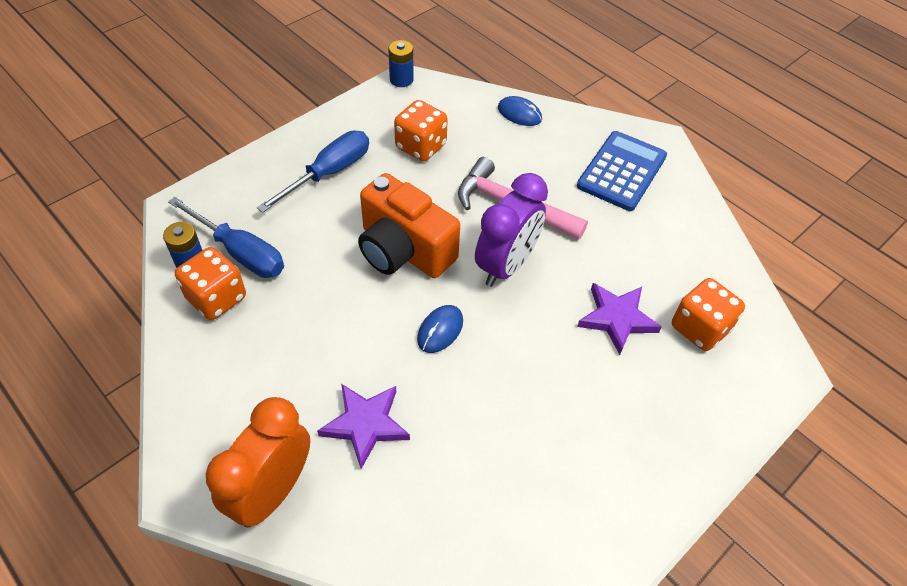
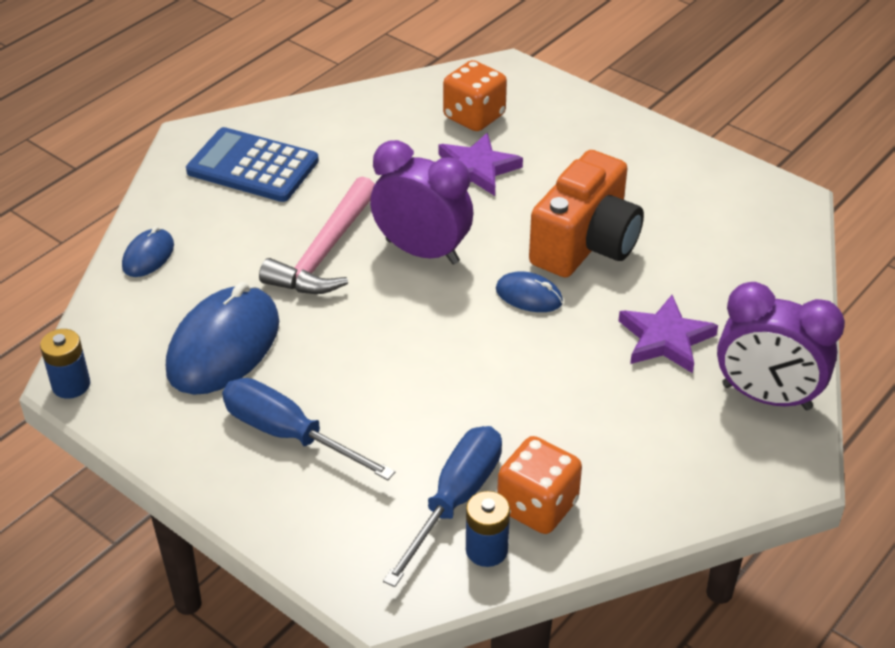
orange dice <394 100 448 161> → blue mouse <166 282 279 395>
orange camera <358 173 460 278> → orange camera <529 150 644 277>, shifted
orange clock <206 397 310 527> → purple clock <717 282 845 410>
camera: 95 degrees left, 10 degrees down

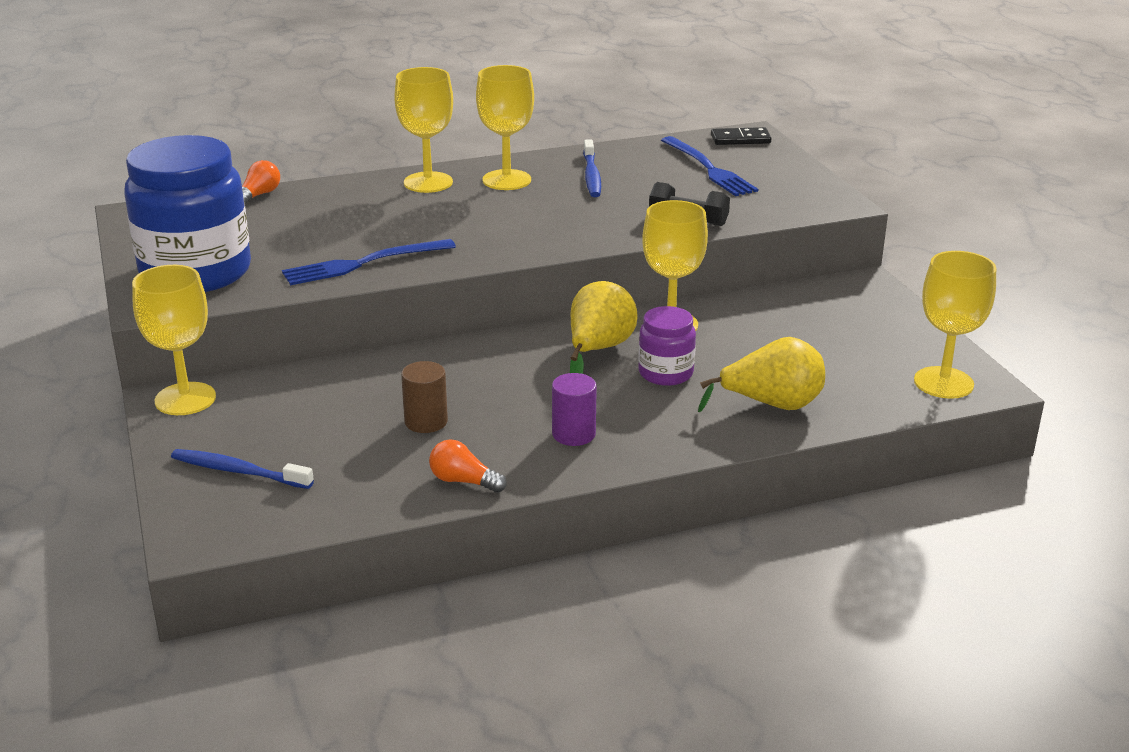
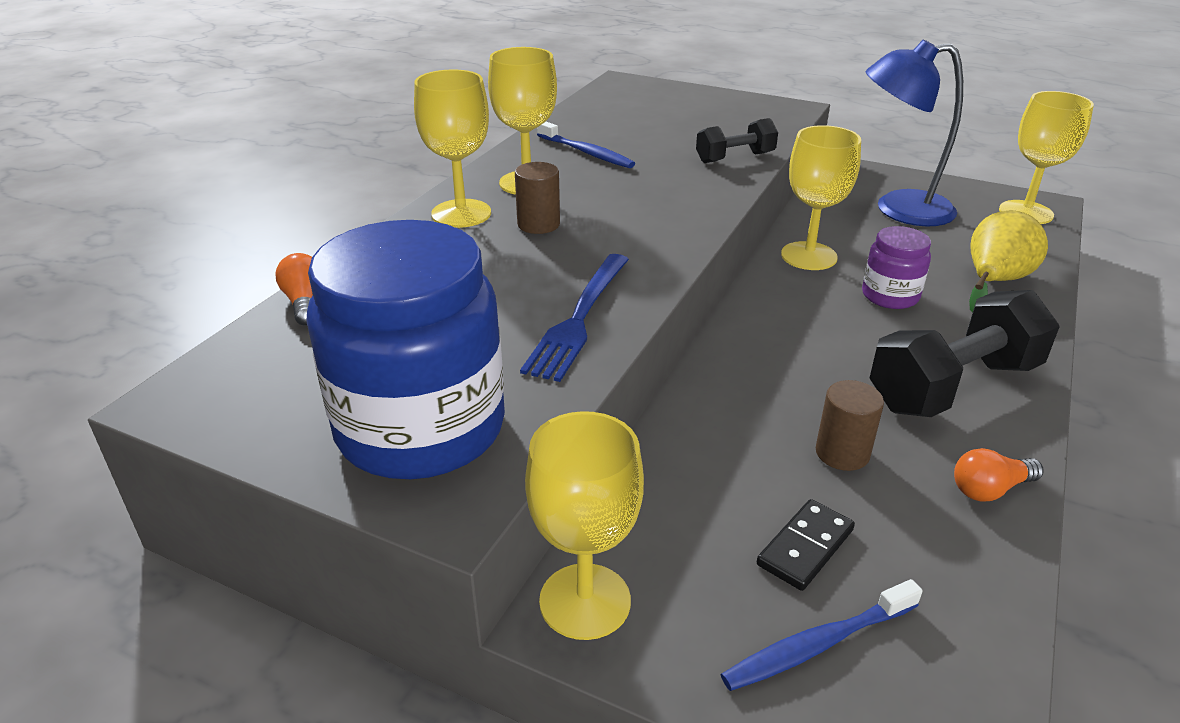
- → brown cylinder <515 162 560 234>
black domino <711 127 771 145> → black domino <757 499 855 591>, shifted
- → blue lamp <866 39 963 226>
purple cylinder <552 373 597 446> → black dumbbell <870 290 1060 417>
yellow pear <570 281 637 374> → -
blue fork <661 136 758 196> → -
camera: 45 degrees left, 5 degrees up

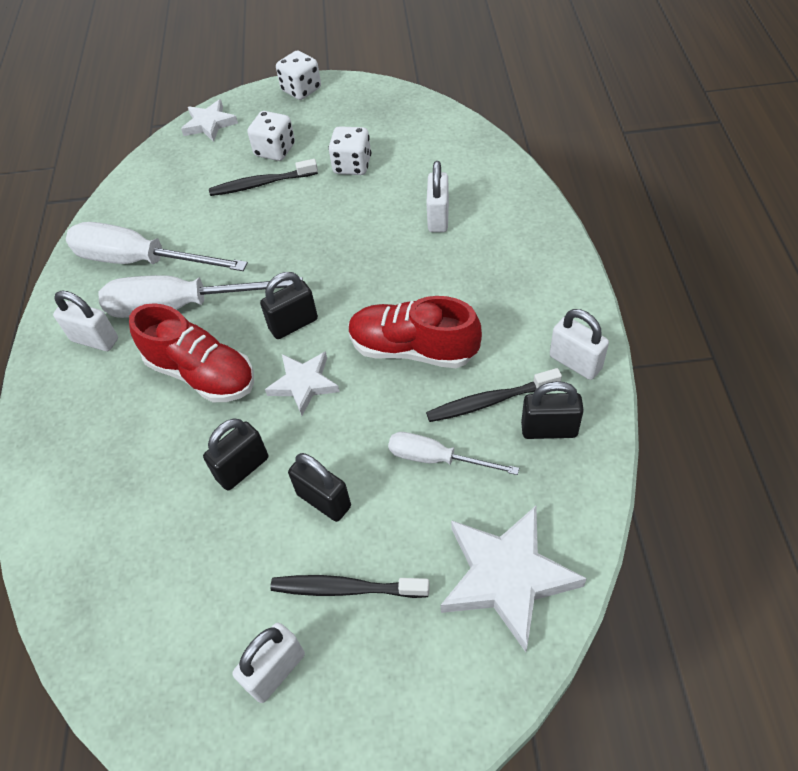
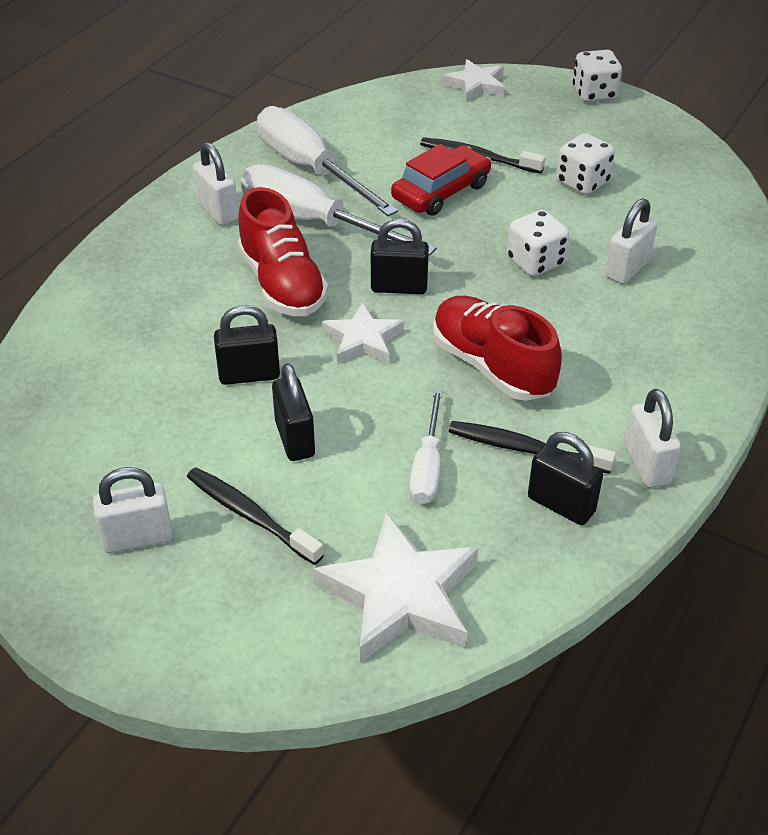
- → red car <391 144 491 216>
white screwdriver <388 432 519 475> → white screwdriver <409 389 443 504>, 135 degrees counterclockwise
white dice <247 111 295 161> → white dice <507 210 569 277>, shifted
camera: 30 degrees right, 10 degrees down

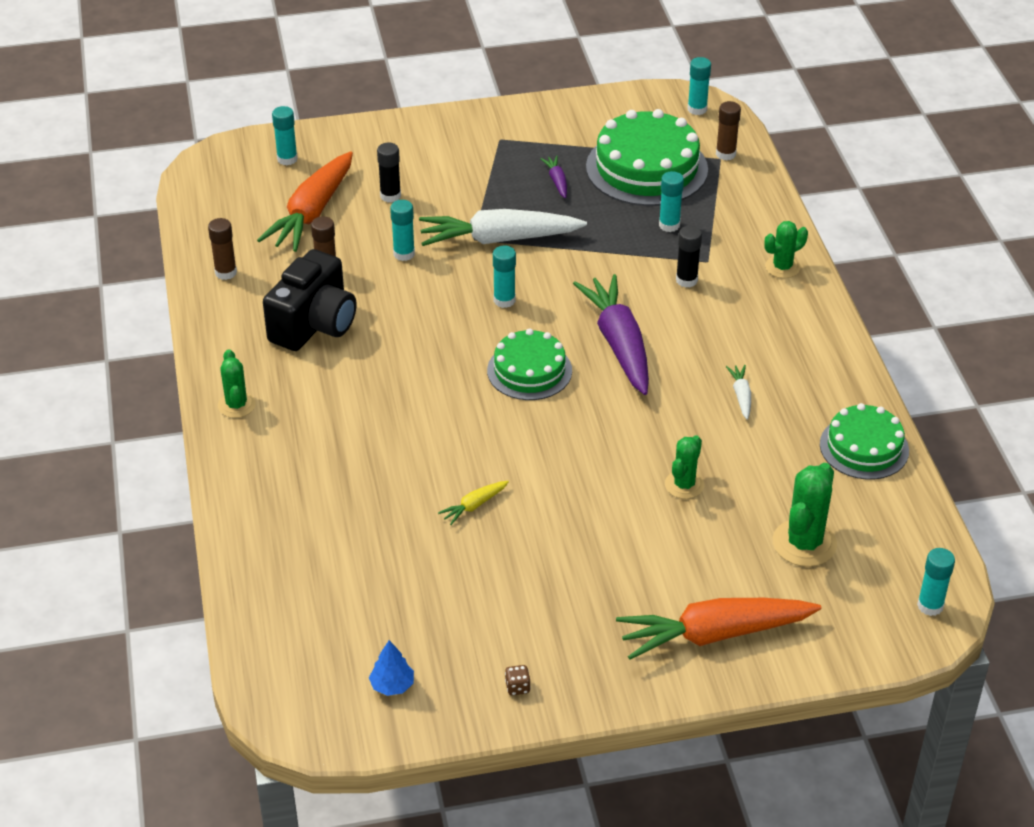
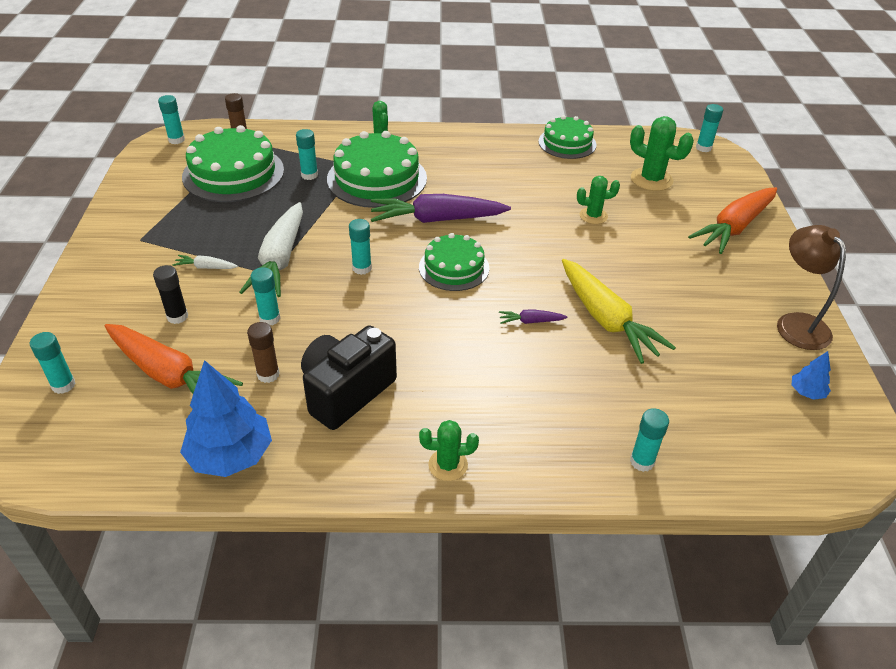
white carrot <726 365 751 420> → white carrot <173 255 238 269>, shifted
brown glue stick <208 218 237 280> → blue tree <180 360 272 477>
black camera <263 249 357 351> → black camera <301 325 397 430>, 90 degrees counterclockwise
black glue stick <676 226 702 287> → green cake <327 131 427 208>
purple carrot <540 156 567 198> → purple carrot <499 309 568 324>, shifted
yellow carrot <438 481 509 525> → yellow carrot <562 259 676 364>, x2.35
green cactus <665 435 704 499> → green cactus <577 176 620 224>, 45 degrees counterclockwise
- → turquoise glue stick <630 408 669 472>
orange carrot <616 598 821 660> → orange carrot <688 187 777 254>, 45 degrees clockwise
brown dice <505 665 531 696> → brown lamp <777 225 846 350>
camera: 80 degrees left, 0 degrees up

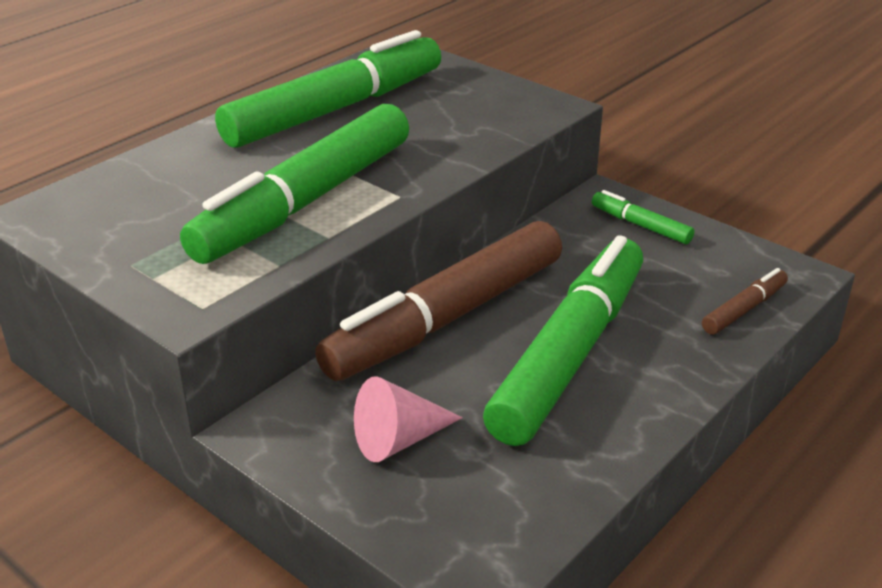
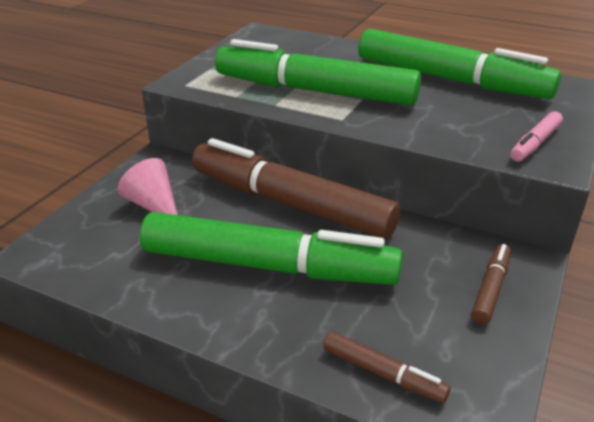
green marker <592 190 695 244> → brown marker <471 244 511 325>
- → pink marker <510 111 563 162>
camera: 75 degrees right, 0 degrees up

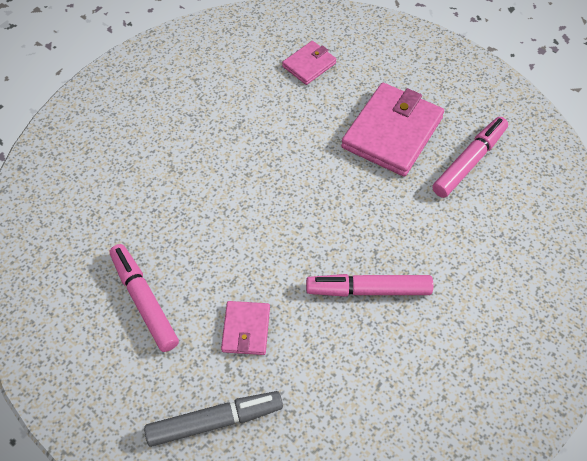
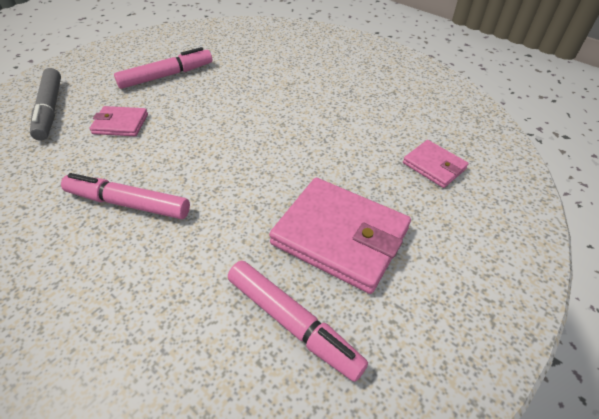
pink marker <306 274 433 297> → pink marker <61 173 190 219>, 75 degrees counterclockwise
camera: 90 degrees right, 10 degrees down

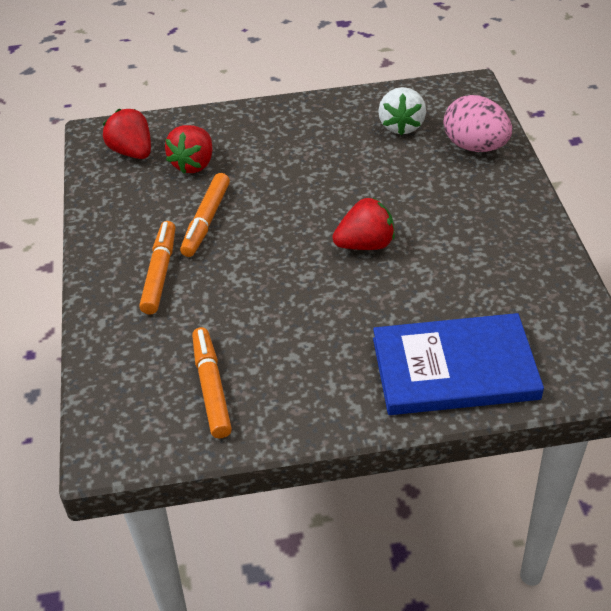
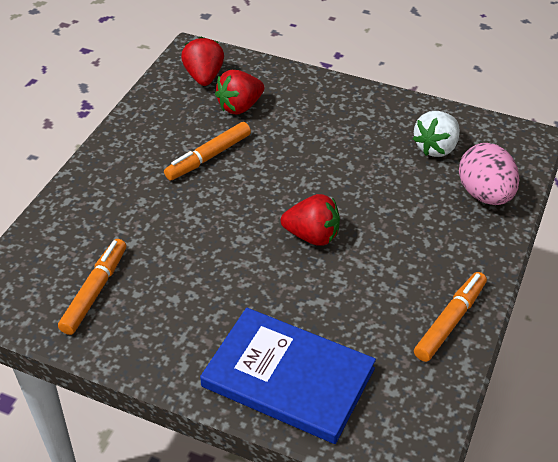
orange marker <139 221 175 314> → orange marker <414 272 487 362>, shifted
camera: 30 degrees right, 0 degrees up

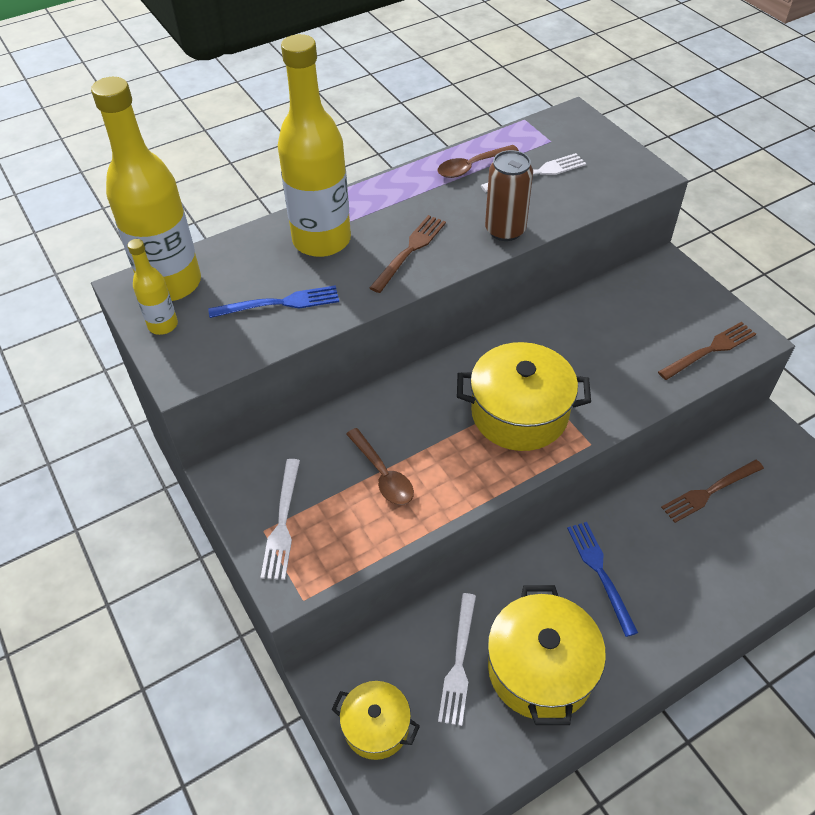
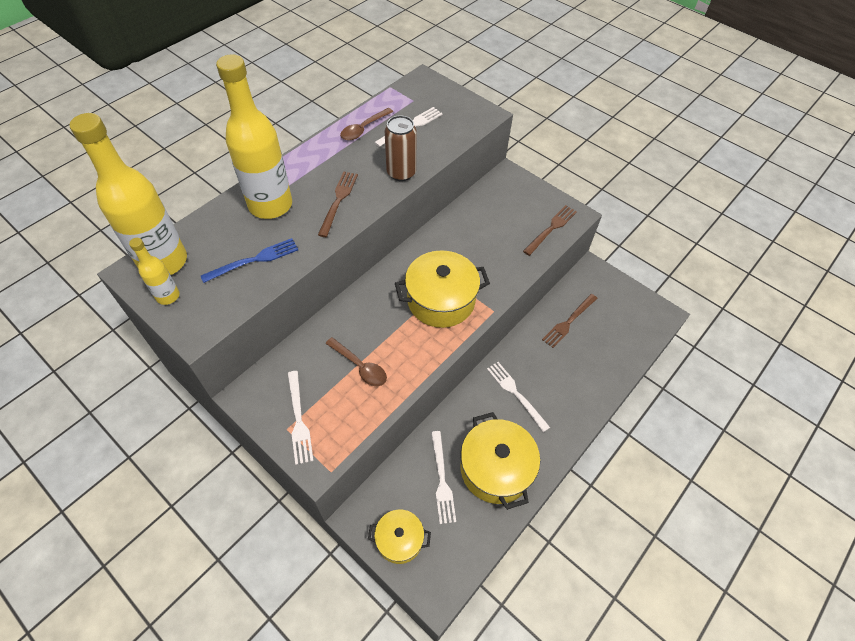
blue fork <567 522 638 637> → white fork <487 362 550 432>
camera: 20 degrees left, 5 degrees up

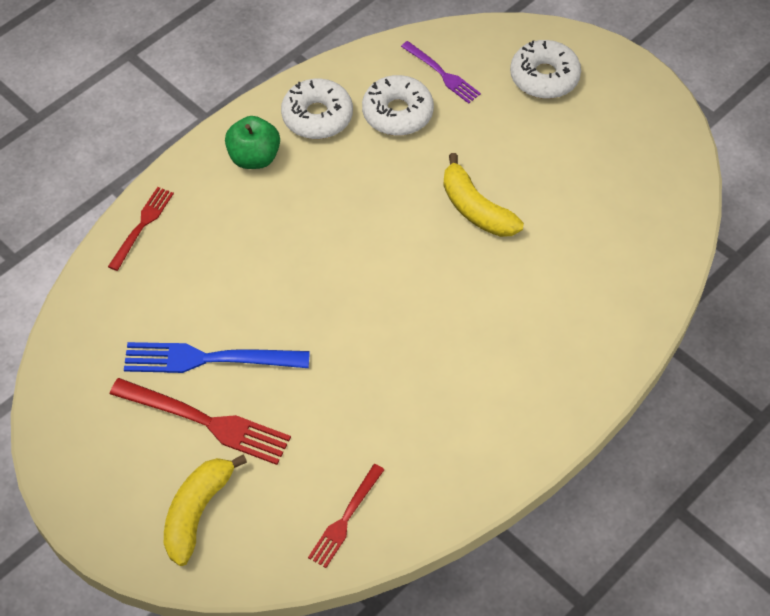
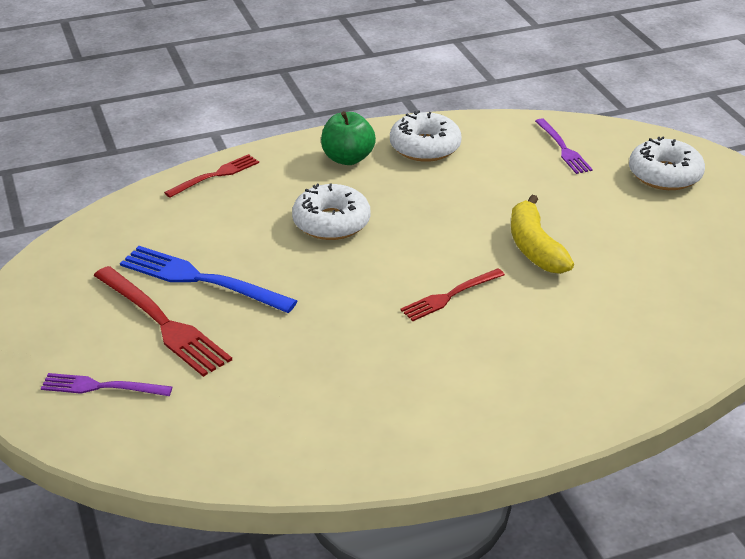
yellow banana <164 454 247 566> → purple fork <41 373 172 396>
white donut <362 75 434 136> → white donut <292 184 371 240>, shifted
red fork <308 464 385 568> → red fork <400 268 505 321>, shifted
camera: 25 degrees right, 20 degrees down

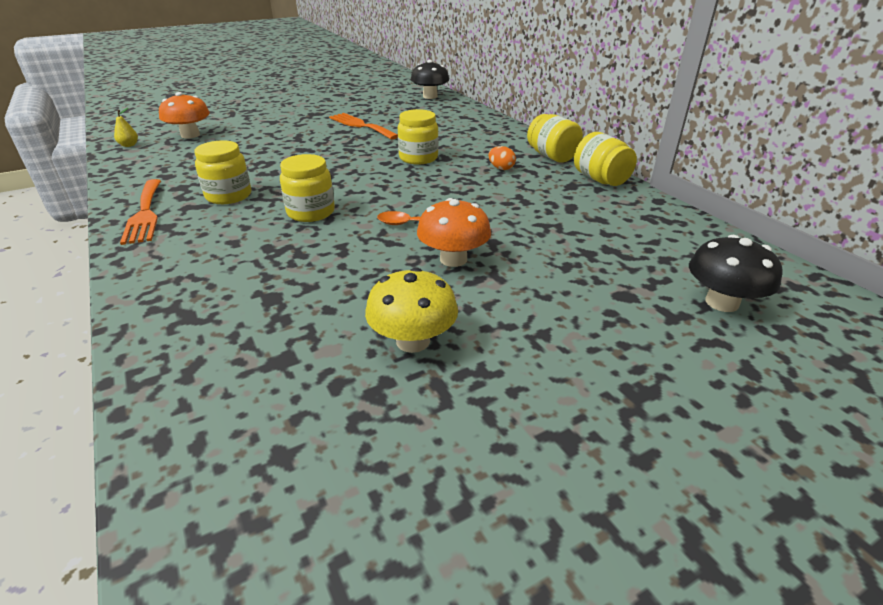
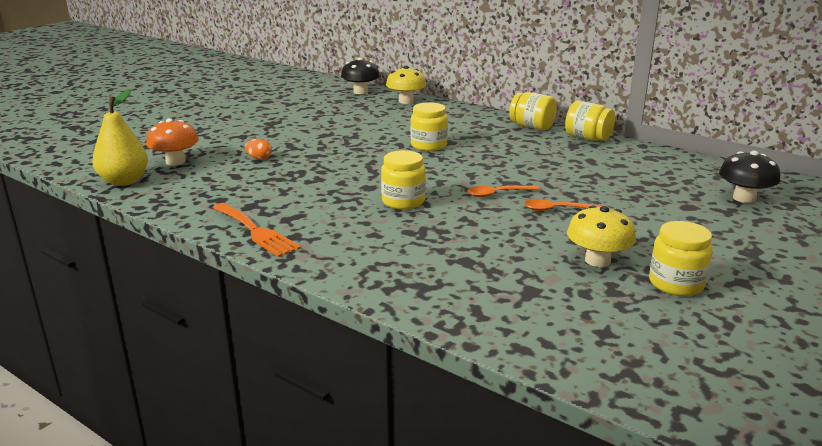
yellow pear <114 108 138 147> → yellow pear <92 89 148 186>, x2.27
orange egg <488 146 516 170> → orange egg <245 139 272 160>, shifted
- → yellow mushroom <386 66 426 104>
orange mushroom <417 198 491 267> → orange spoon <524 199 602 211>
yellow jar <194 140 251 204> → yellow jar <649 221 713 296>, shifted
orange fork <329 113 398 140> → -
camera: 25 degrees left, 10 degrees down

